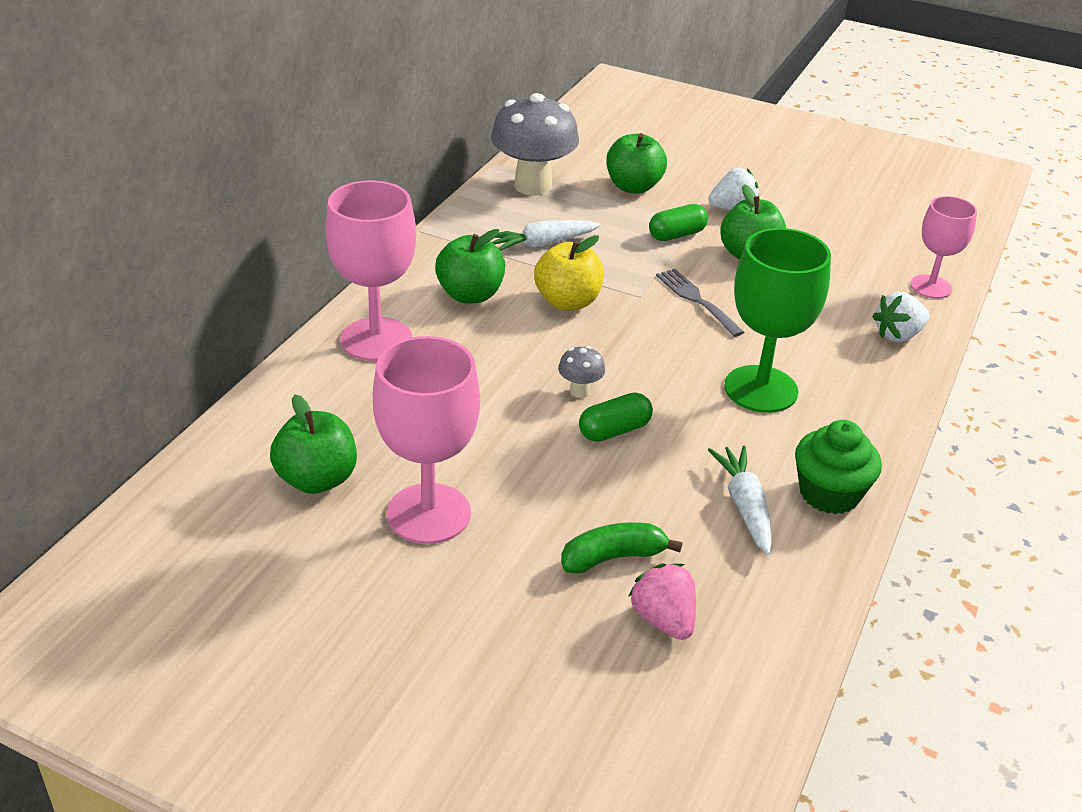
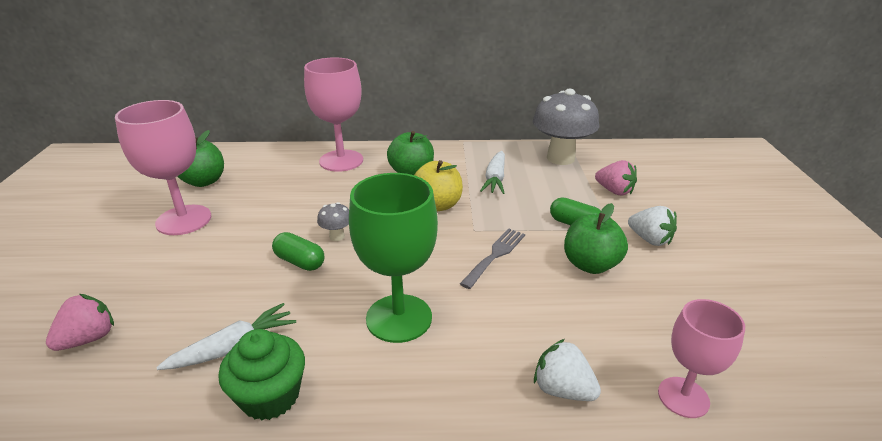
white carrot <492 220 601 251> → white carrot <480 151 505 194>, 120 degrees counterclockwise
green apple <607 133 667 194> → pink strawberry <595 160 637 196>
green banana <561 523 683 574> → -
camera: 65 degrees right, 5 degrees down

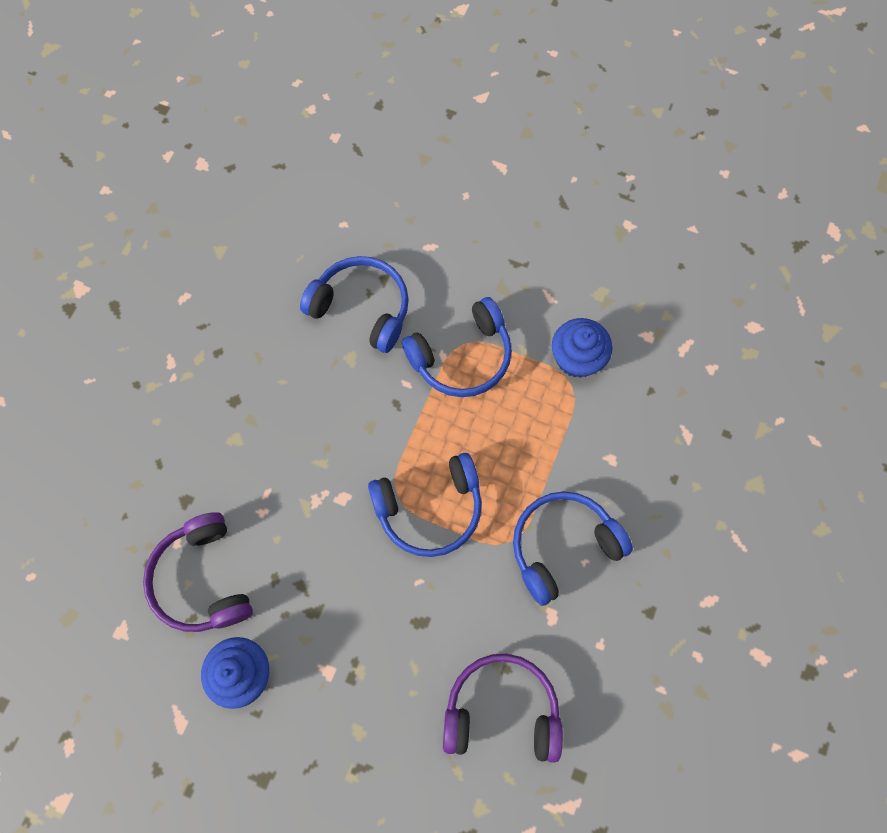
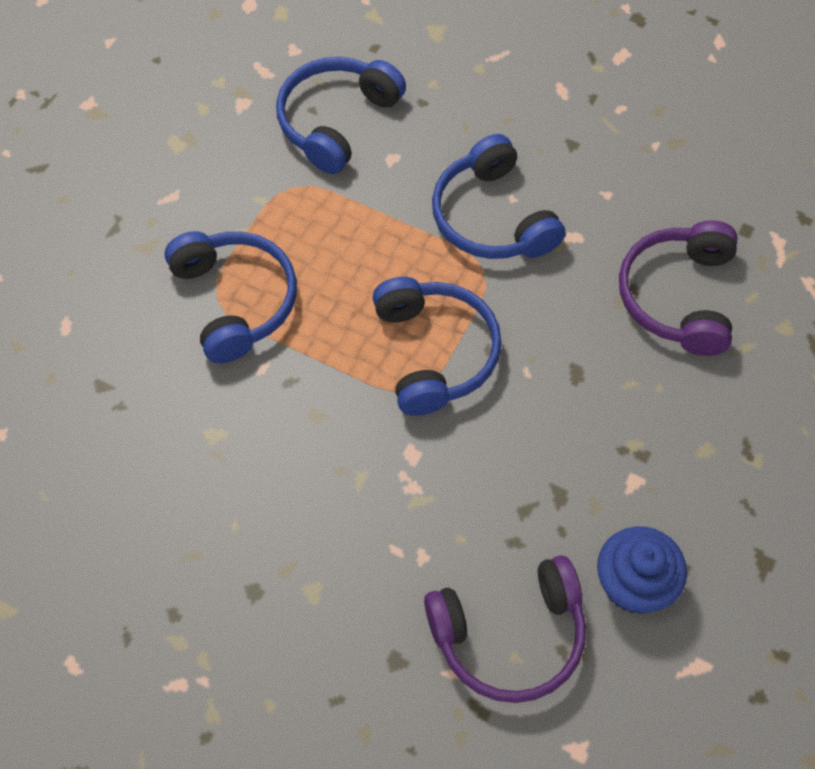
blue headphones <300 256 409 353> → blue headphones <276 57 406 174>, shifted
blue cupcake <552 318 613 378> → -
camera: 85 degrees left, 10 degrees down

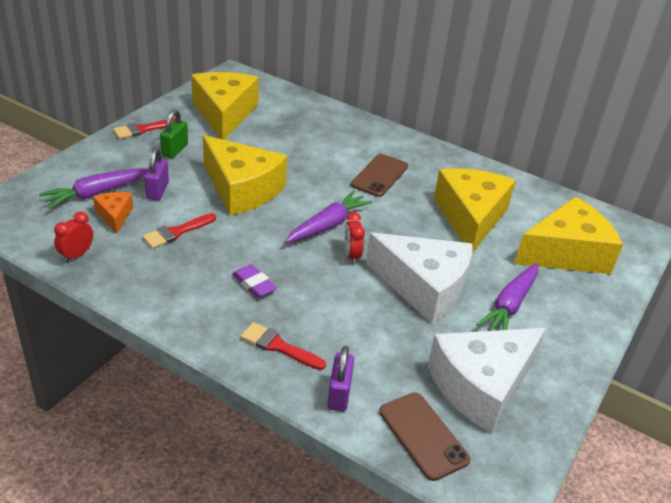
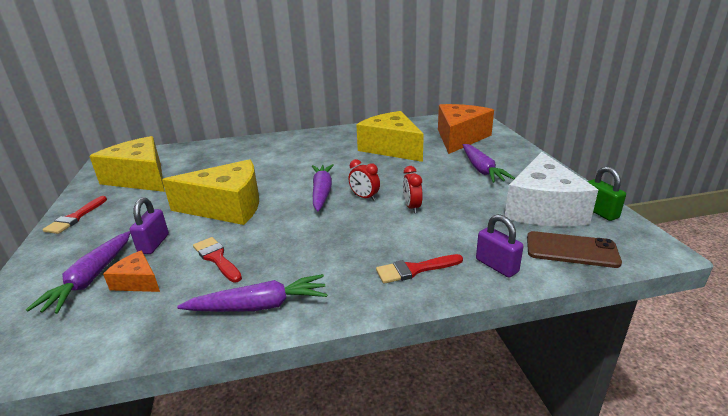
purple padlock <144 148 169 200> → purple padlock <129 197 169 254>, 45 degrees clockwise
- → purple carrot <177 274 327 312>
red brush <142 213 216 249> → red brush <193 237 242 282>, 135 degrees clockwise
red clock <54 212 93 263> → red clock <403 166 423 213>, shifted
yellow cheese <514 197 623 274> → orange cheese <438 104 494 154>
green padlock <160 109 188 158> → green padlock <587 166 626 221>, shifted
purple eraser <232 264 277 298> → -
brown phone <351 154 408 197> → -
white cheese <366 233 472 324> → -
camera: 40 degrees left, 10 degrees down

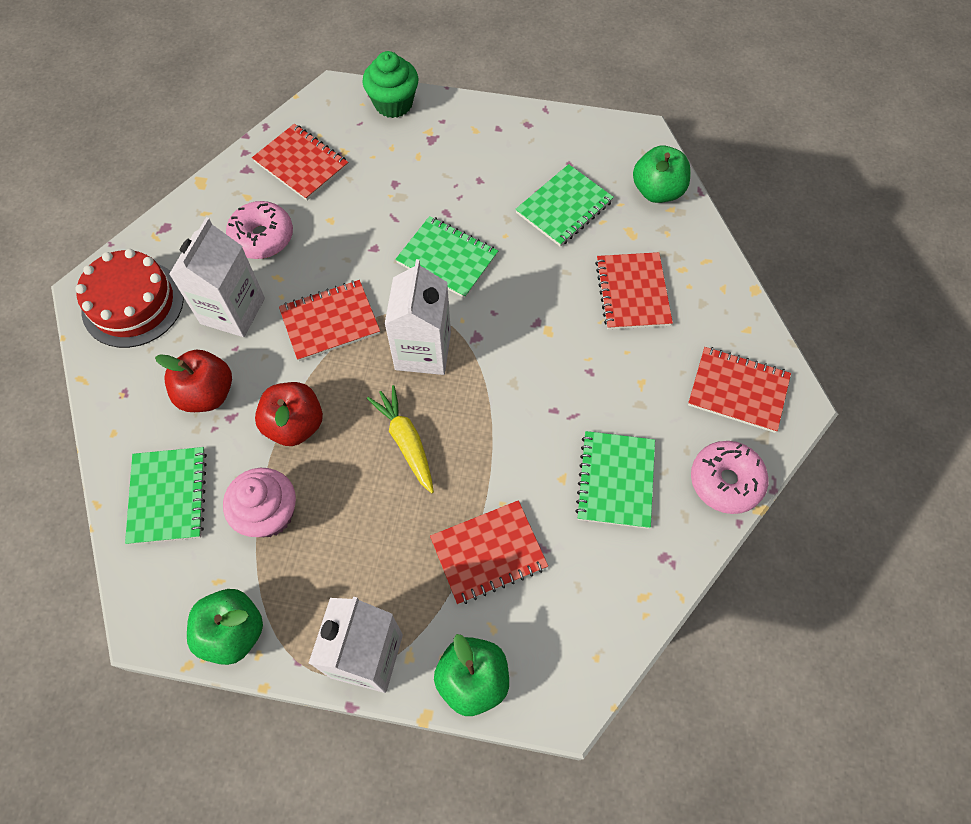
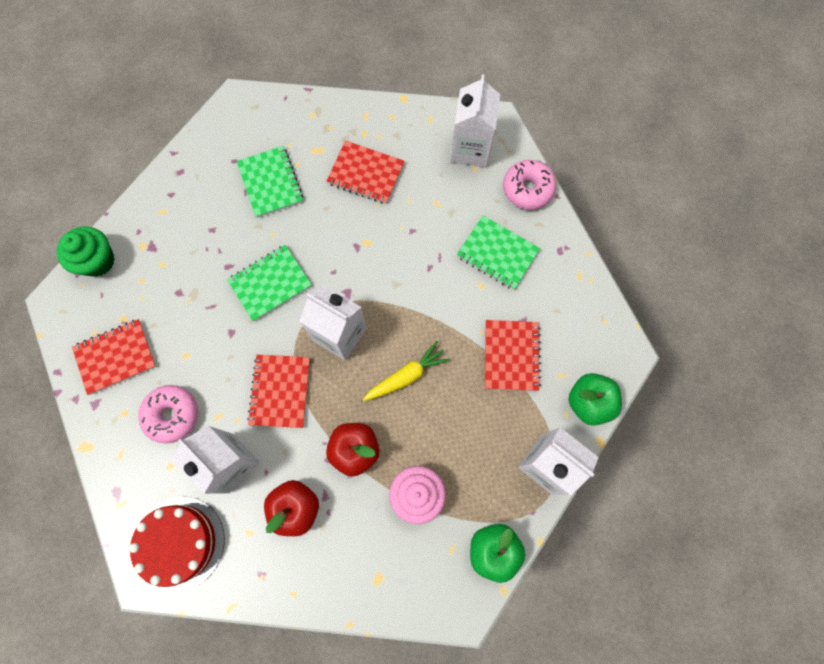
yellow carrot <367 385 434 494> → yellow carrot <363 341 450 401>, 150 degrees clockwise
red notebook <688 347 791 433> → white carton <450 74 500 167>
green notebook <125 447 207 545> → -
green apple <633 145 691 203> → -
camera: 65 degrees left, 10 degrees up

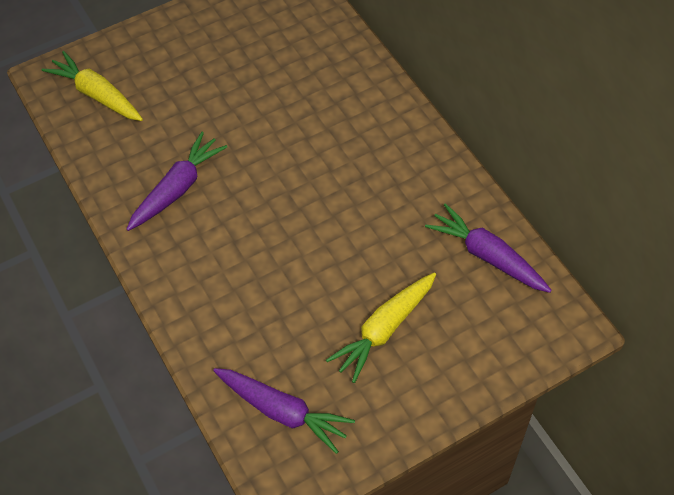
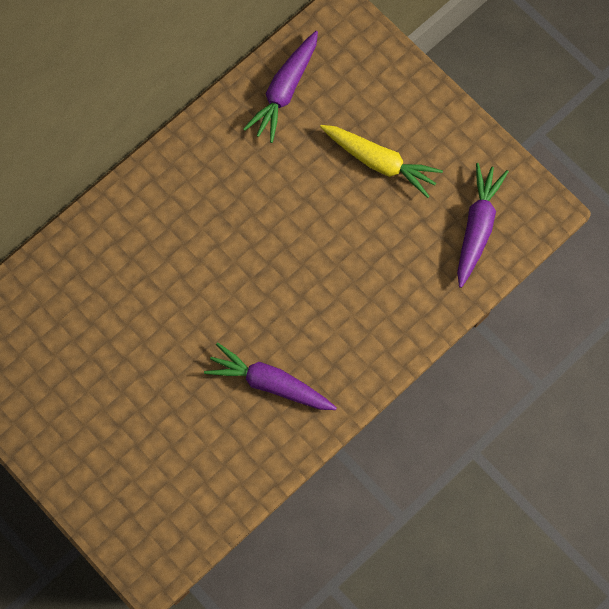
yellow carrot <41 51 143 121> → -
camera: 105 degrees left, 15 degrees up

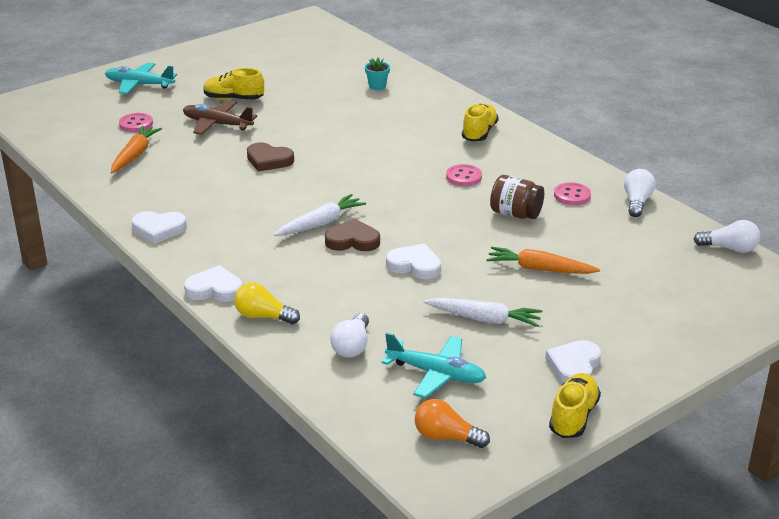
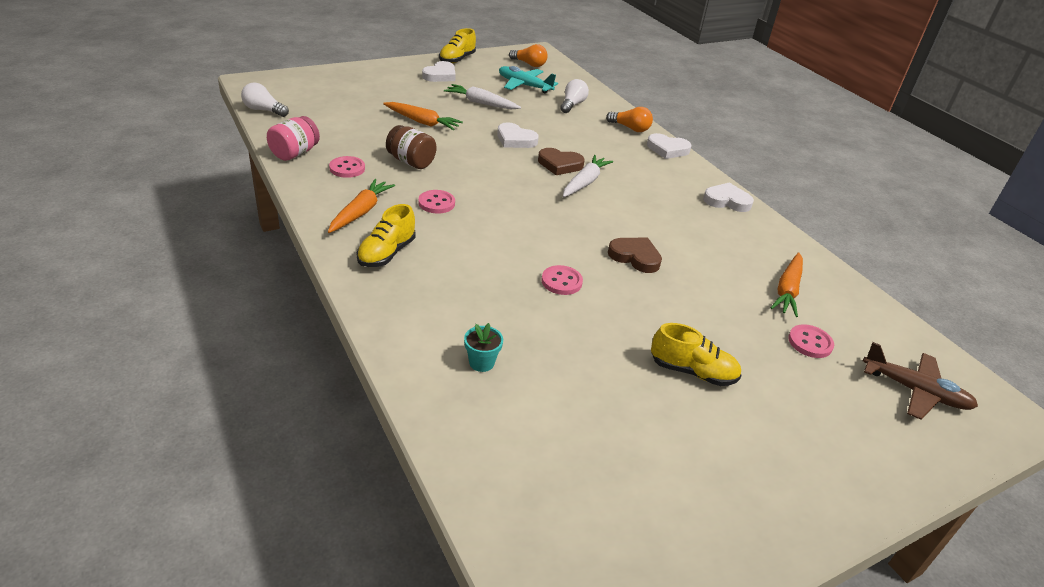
white light bulb <624 169 656 217> → pink jar <267 116 320 161>
- → orange carrot <328 179 395 233>
- → pink button <542 265 583 295>
white carrot <274 194 366 236> → white carrot <563 155 613 197>, 150 degrees clockwise
yellow light bulb <234 282 300 324> → orange light bulb <606 107 653 132>
brown plane <183 100 257 135> → brown plane <863 342 978 420>, shifted
turquoise plane <105 63 177 94> → -
camera: 175 degrees left, 5 degrees up

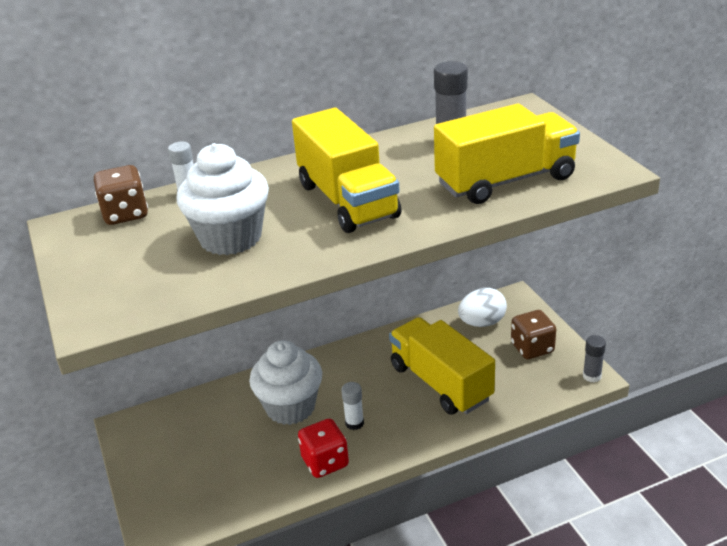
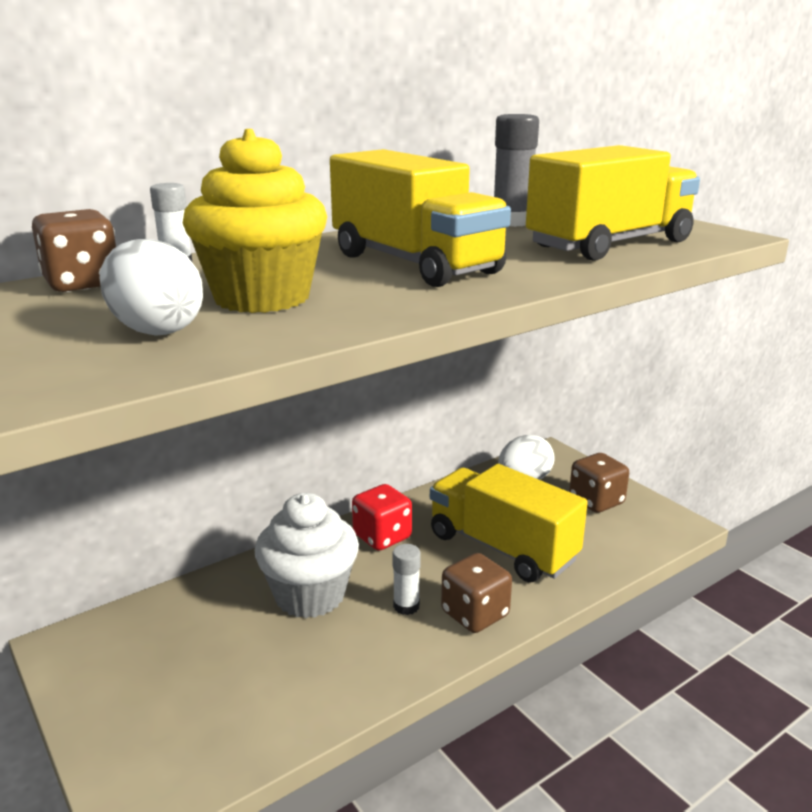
- → white egg <99 239 203 336>
white cupcake <176 143 269 255> → yellow cupcake <183 129 327 313>
red dice <298 419 349 478> → red dice <352 484 412 551>, shifted
- → brown dice <441 553 512 633>
grey glue stick <583 335 606 382> → -
camera: 15 degrees left, 10 degrees down

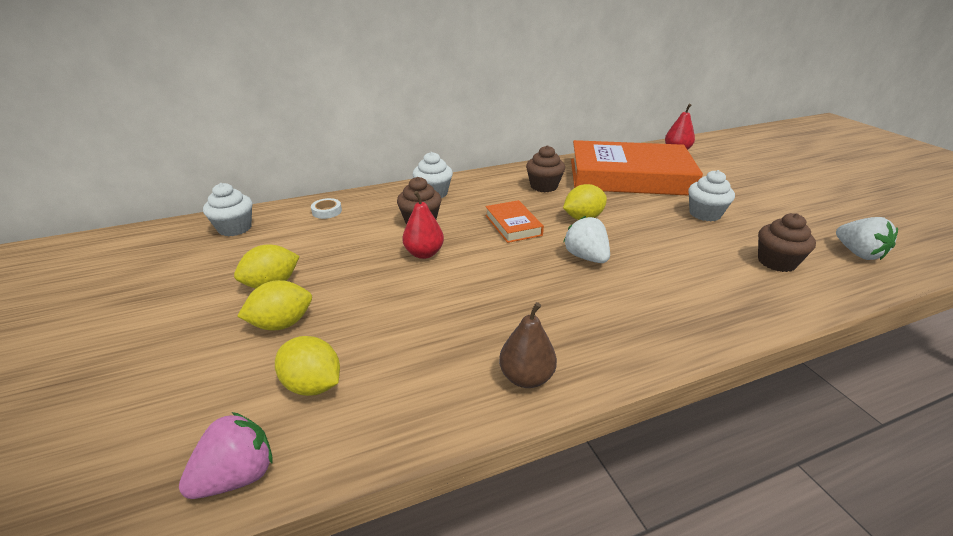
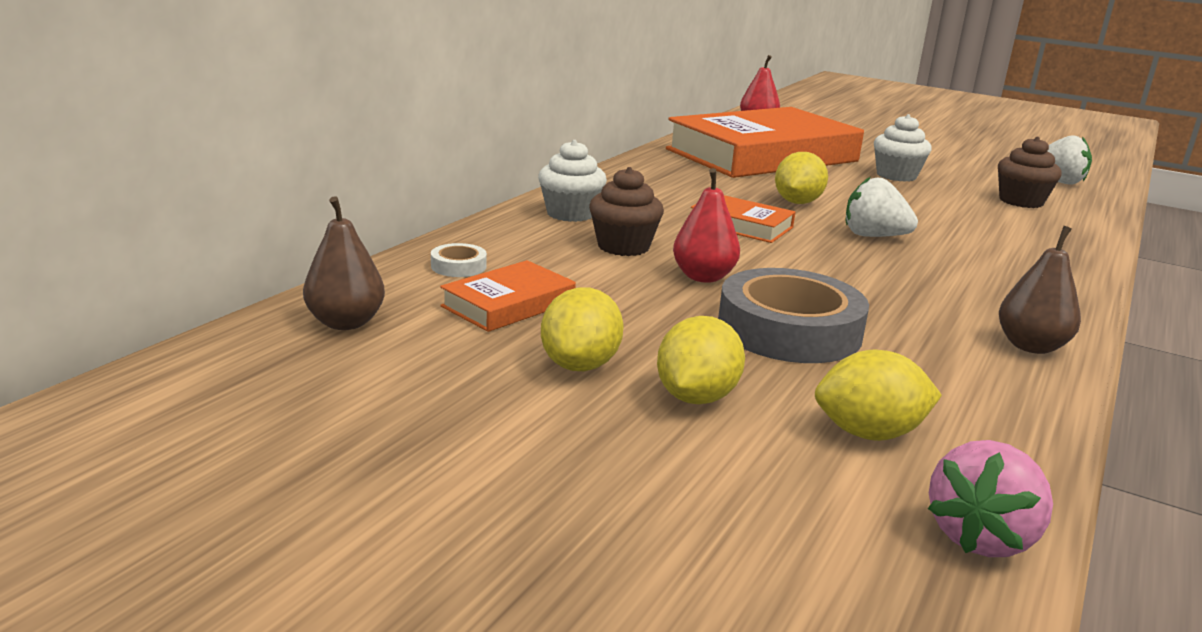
white cupcake <203 183 252 237> → brown pear <303 196 385 330>
- → orange book <440 260 576 332>
- → grey tape <718 268 869 363>
pink strawberry <179 412 273 499> → pink strawberry <928 440 1053 557>, 150 degrees counterclockwise
brown cupcake <526 145 565 192> → -
camera: 40 degrees left, 10 degrees down

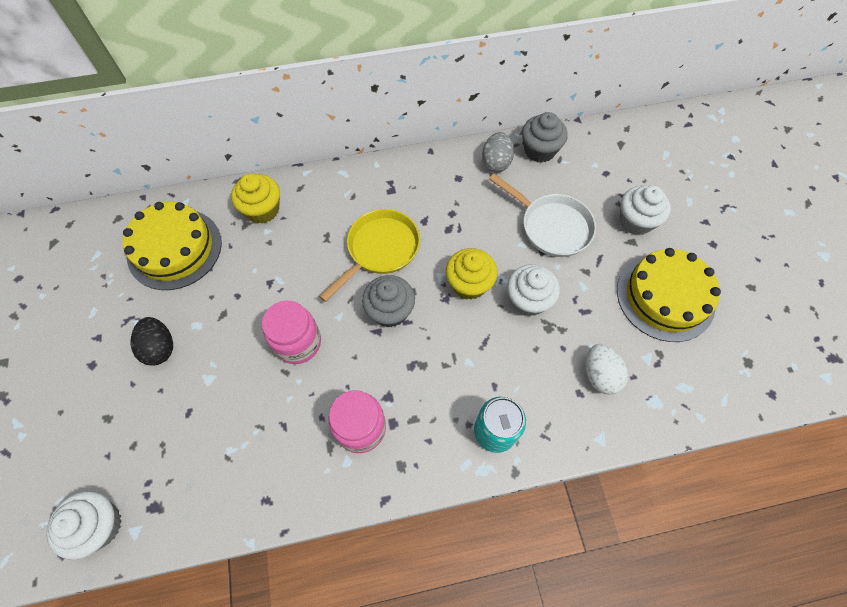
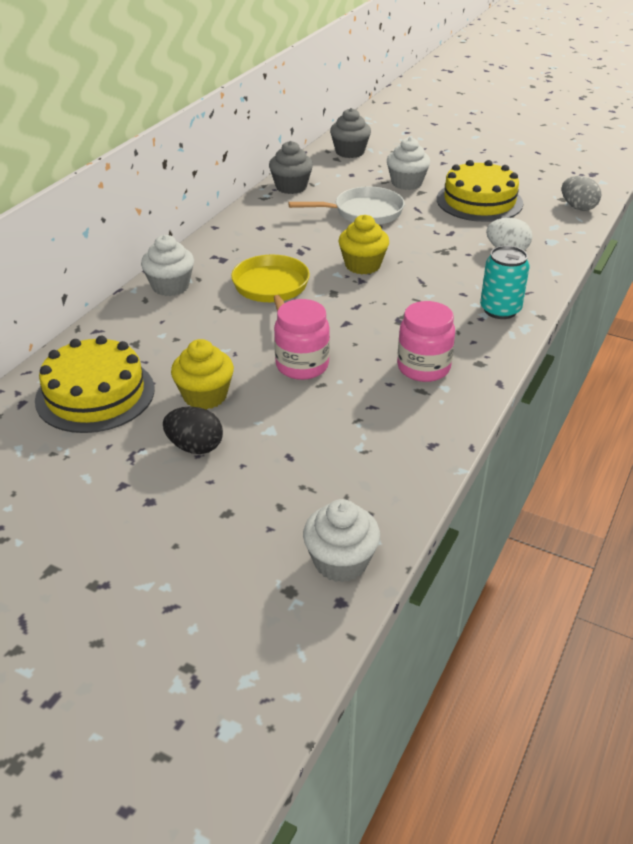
white cupcake <507 264 560 316> → white cupcake <141 235 194 296>, shifted
yellow cupcake <231 174 280 223> → yellow cupcake <171 339 234 410>, shifted
grey cupcake <362 275 415 327> → grey cupcake <330 108 371 158>, shifted
grey egg <482 132 514 172> → grey egg <562 176 601 211>, shifted
camera: 50 degrees left, 25 degrees down

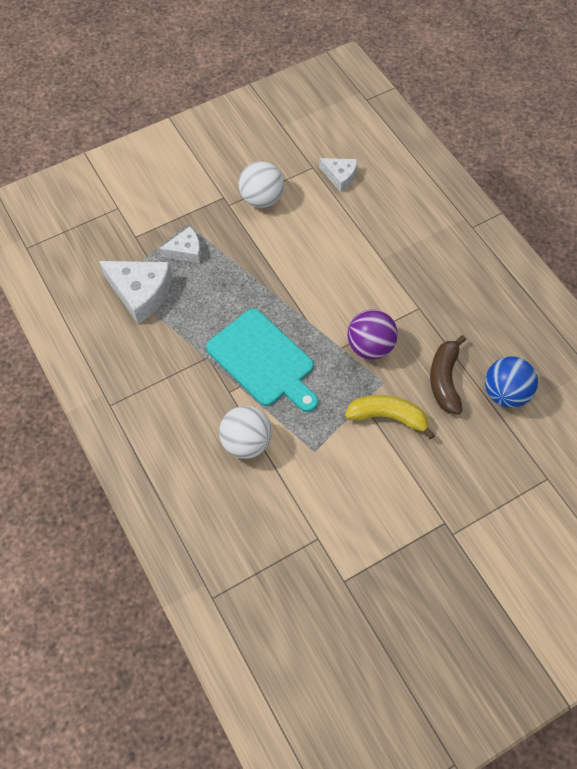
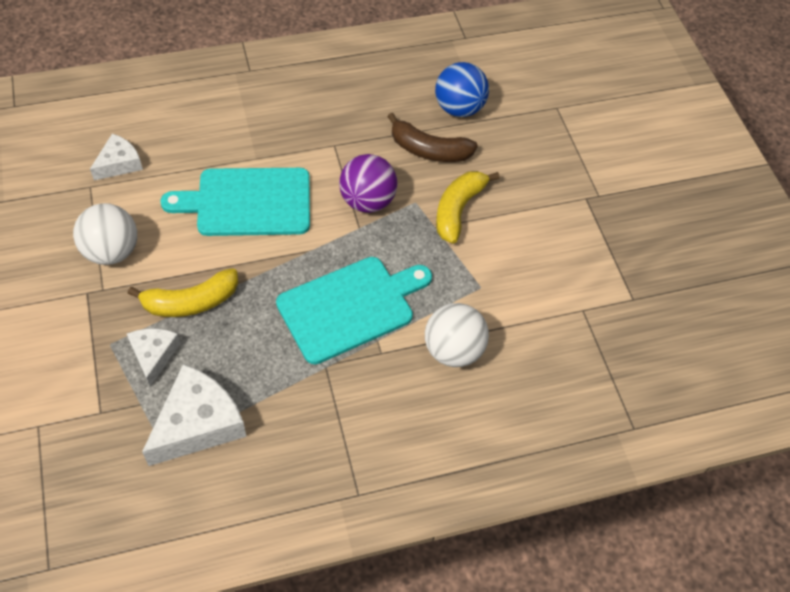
- → yellow banana <128 268 238 317>
- → turquoise cutting board <160 168 310 236>
camera: 80 degrees left, 5 degrees down

